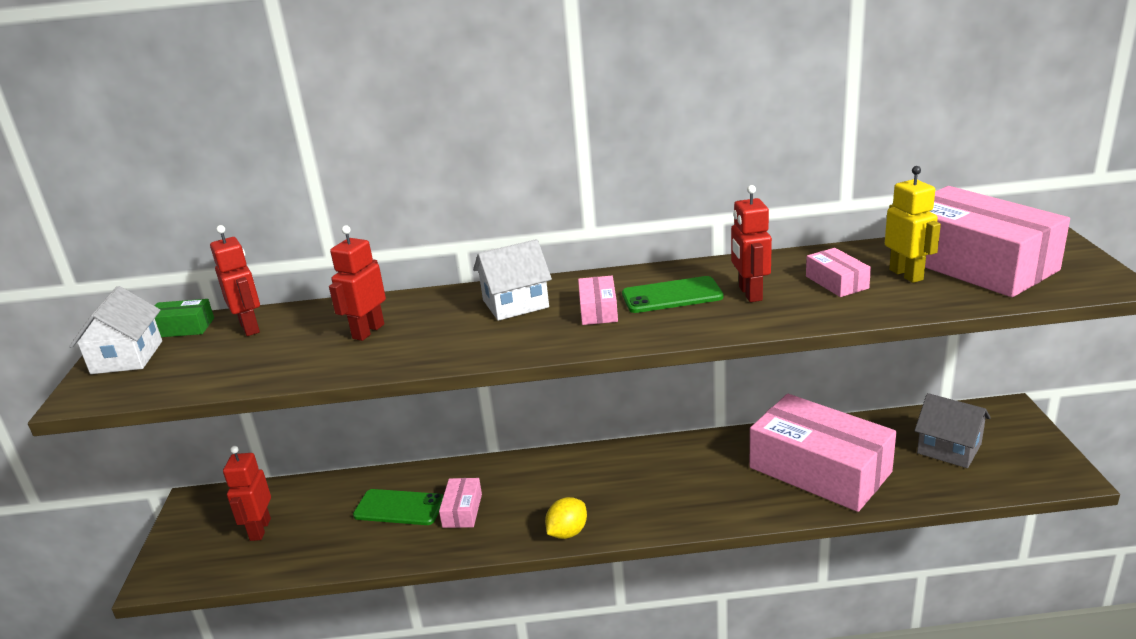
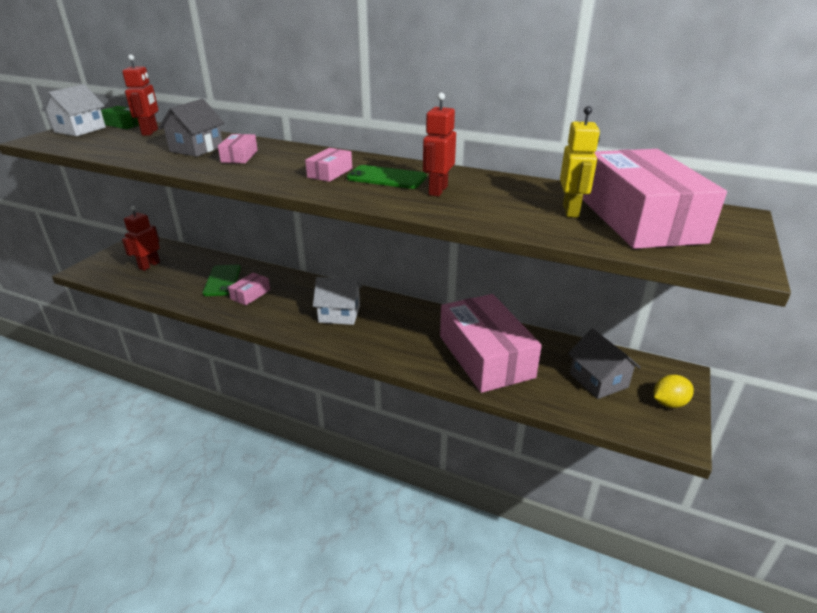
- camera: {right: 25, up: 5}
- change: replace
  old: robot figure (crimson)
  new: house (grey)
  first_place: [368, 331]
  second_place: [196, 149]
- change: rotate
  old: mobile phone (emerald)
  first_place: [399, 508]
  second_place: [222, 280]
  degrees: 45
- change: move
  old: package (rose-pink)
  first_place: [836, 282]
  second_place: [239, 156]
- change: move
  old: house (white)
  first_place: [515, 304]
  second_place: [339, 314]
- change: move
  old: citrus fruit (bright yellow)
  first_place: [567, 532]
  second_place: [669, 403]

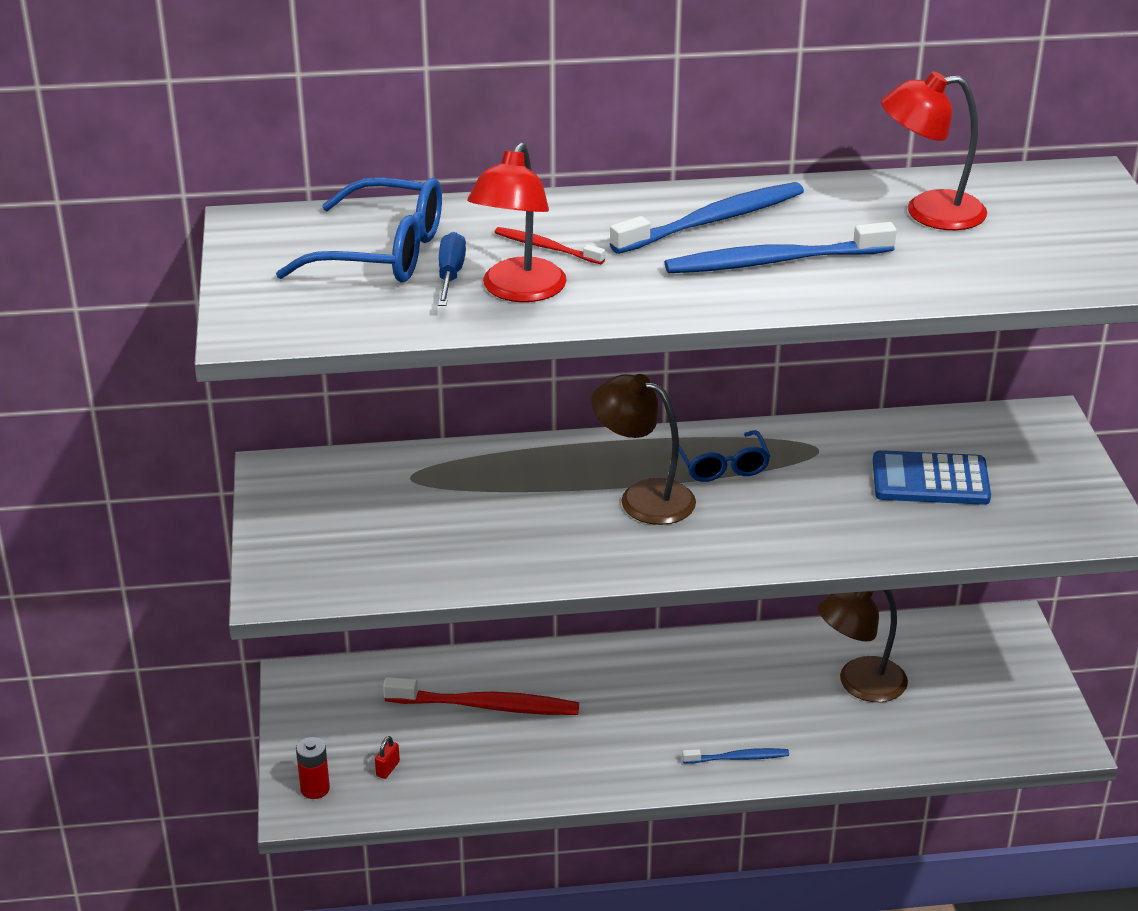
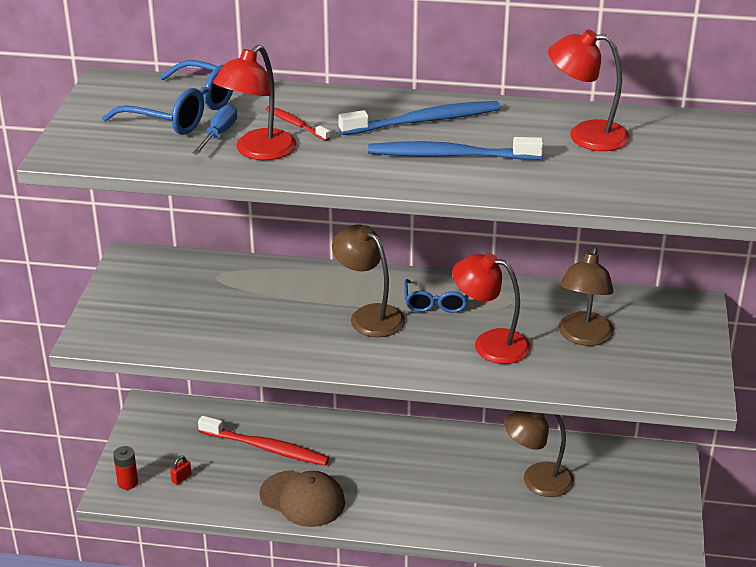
- camera: {right: 15, up: 0}
- change: insert
  new: cap (russet)
  second_place: [302, 499]
- change: insert
  new: lamp (crimson)
  second_place: [490, 344]
- change: replace
  old: adding machine (blue)
  new: lamp (russet)
  first_place: [930, 480]
  second_place: [583, 337]
- change: delete
  old: tooth brush (blue)
  first_place: [738, 758]

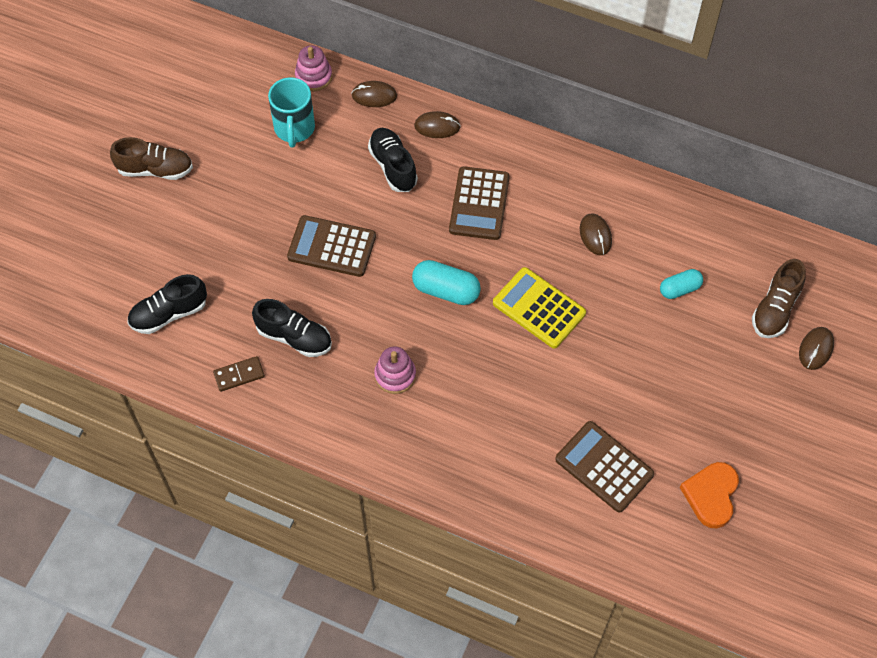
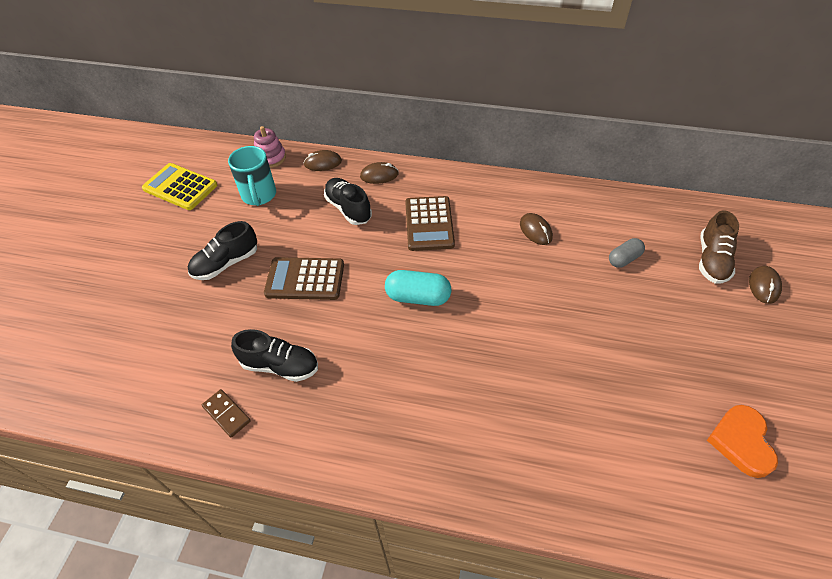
- camera: {right: -10, up: -10}
- change: move
  old: adding machine (bright yellow)
  first_place: [539, 308]
  second_place: [180, 187]
- change: move
  old: shoe (jet-black)
  first_place: [169, 314]
  second_place: [226, 263]
- change: rotate
  old: domino tile (russet)
  first_place: [239, 375]
  second_place: [227, 414]
  degrees: 75
- change: recolor
  old: capsule (teal)
  new: capsule (grey)
  first_place: [679, 289]
  second_place: [624, 259]
- change: delete
  old: shoe (russet)
  first_place: [155, 169]
- change: delete
  old: stacking rings (rose-pink)
  first_place: [395, 375]
- change: delete
  old: adding machine (russet)
  first_place: [604, 467]

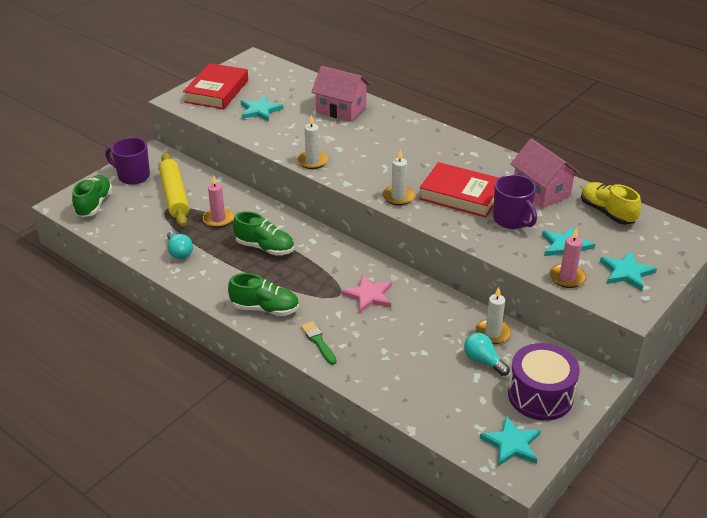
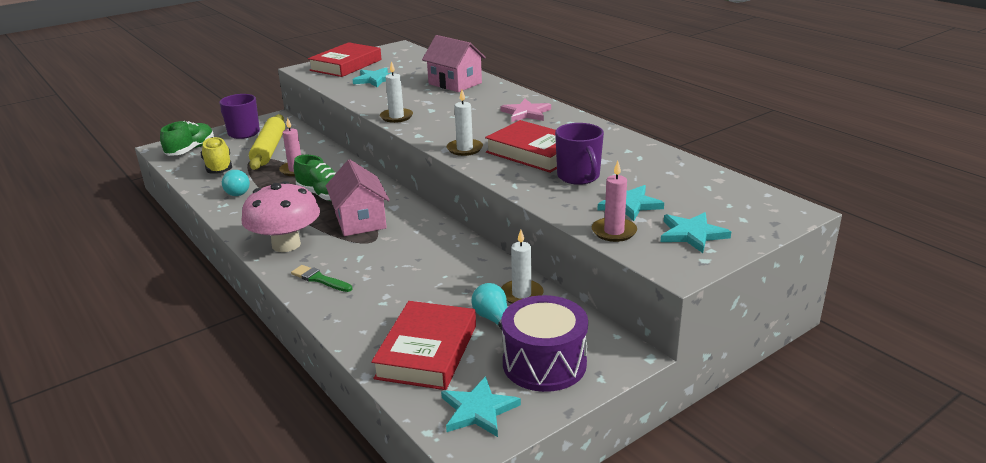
- camera: {right: 15, up: -10}
- change: move
  old: shoe (bright yellow)
  first_place: [607, 212]
  second_place: [218, 167]
- change: replace
  old: shoe (emerald)
  new: toadstool (rose-pink)
  first_place: [265, 308]
  second_place: [286, 244]
- change: rotate
  old: brush (emerald)
  first_place: [318, 341]
  second_place: [320, 279]
  degrees: -45
- change: move
  old: house (rose-pink)
  first_place: [541, 191]
  second_place: [360, 221]
- change: insert
  new: book (crimson)
  second_place: [427, 351]
- change: move
  old: five-pointed star (rose-pink)
  first_place: [369, 296]
  second_place: [526, 113]

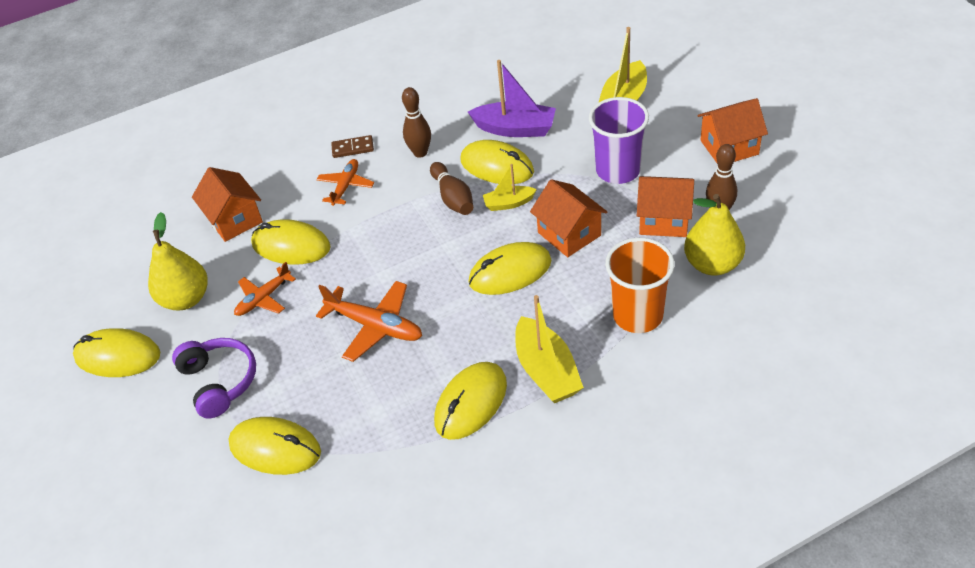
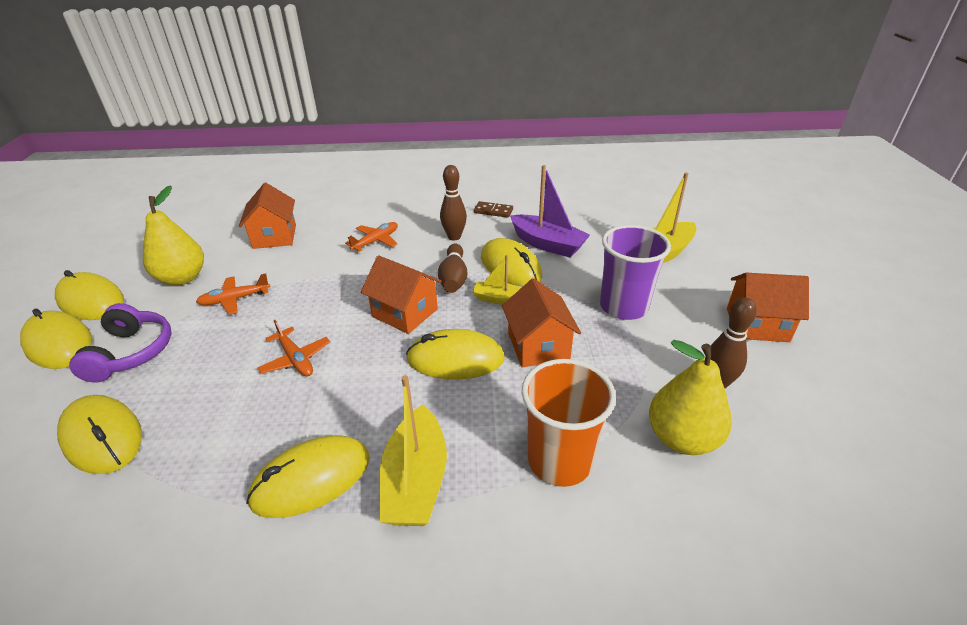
- camera: {right: 20, up: -10}
- change: move
  old: PC mouse (bright yellow)
  first_place: [291, 246]
  second_place: [59, 343]
- change: resize
  old: aeroplane (bright orange)
  first_place: [375, 326]
  second_place: [296, 359]
  factor: 0.64
- change: move
  old: house (bright orange)
  first_place: [663, 220]
  second_place: [405, 313]
- change: move
  old: domino tile (russet)
  first_place: [353, 148]
  second_place: [493, 211]

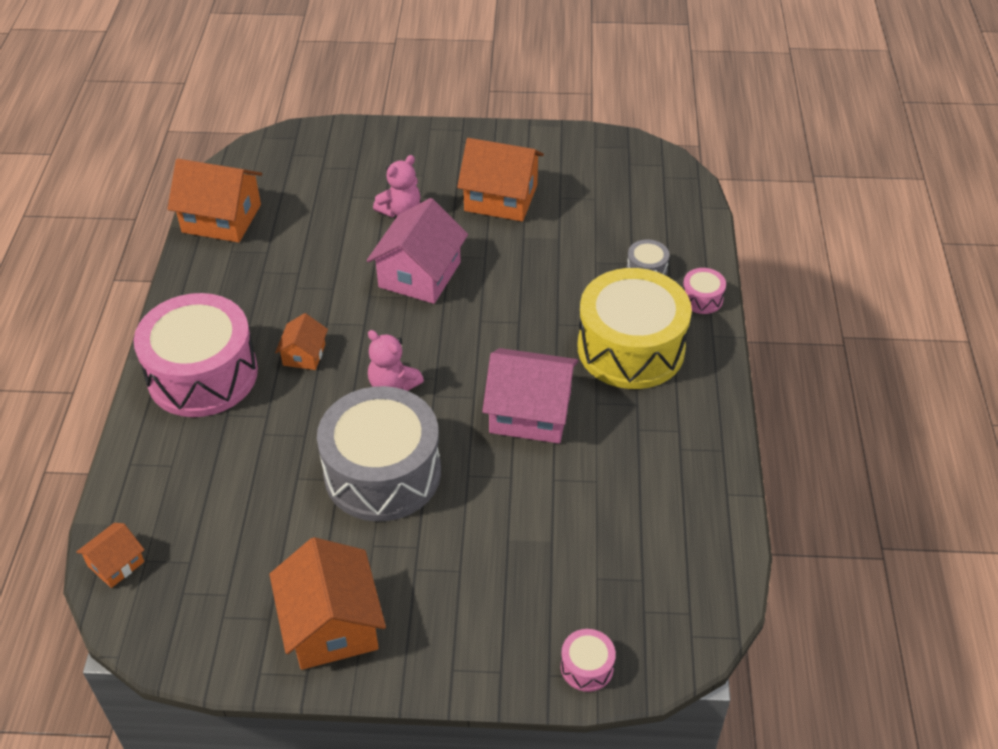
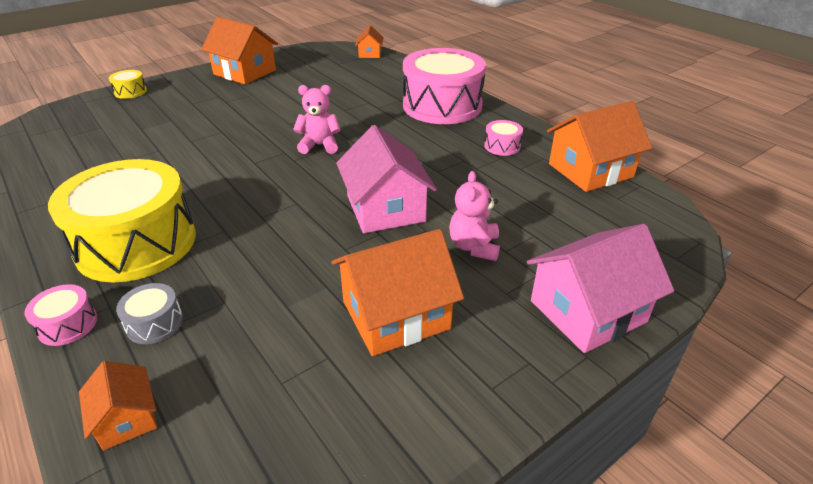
- camera: {right: 140, up: -10}
- change: move
  old: house (bright orange)
  first_place: [304, 355]
  second_place: [126, 418]
- change: insert
  new: toy drum (bright yellow)
  second_place: [130, 92]
- change: move
  old: toy drum (rose-pink)
  first_place: [587, 667]
  second_place: [502, 146]
- change: move
  old: house (rose-pink)
  first_place: [530, 412]
  second_place: [587, 311]
- change: delete
  old: toy drum (grey)
  first_place: [382, 473]

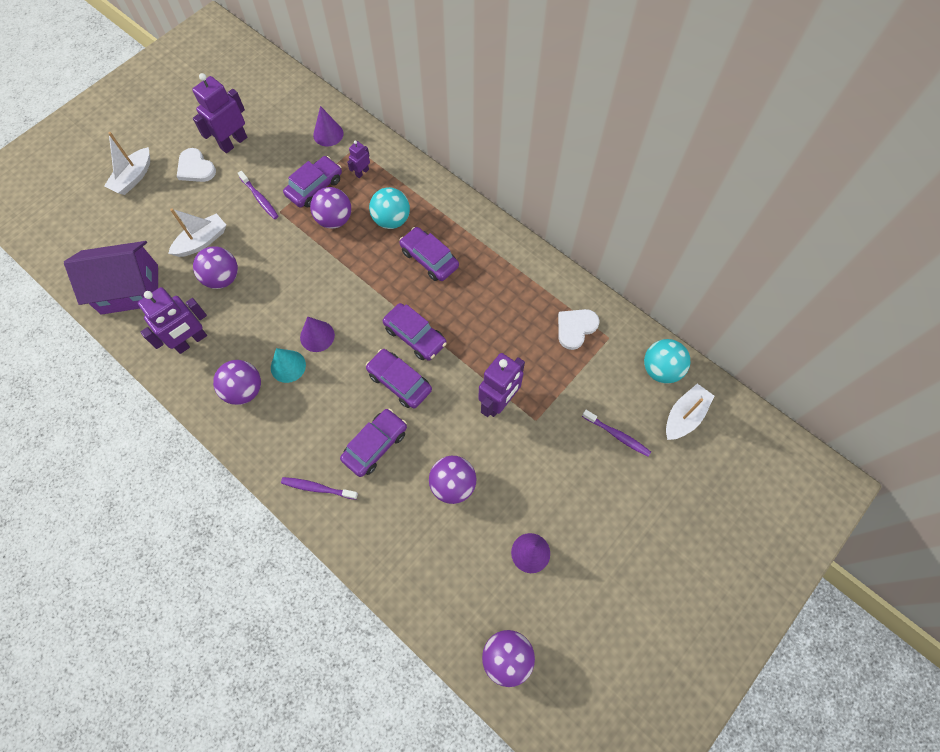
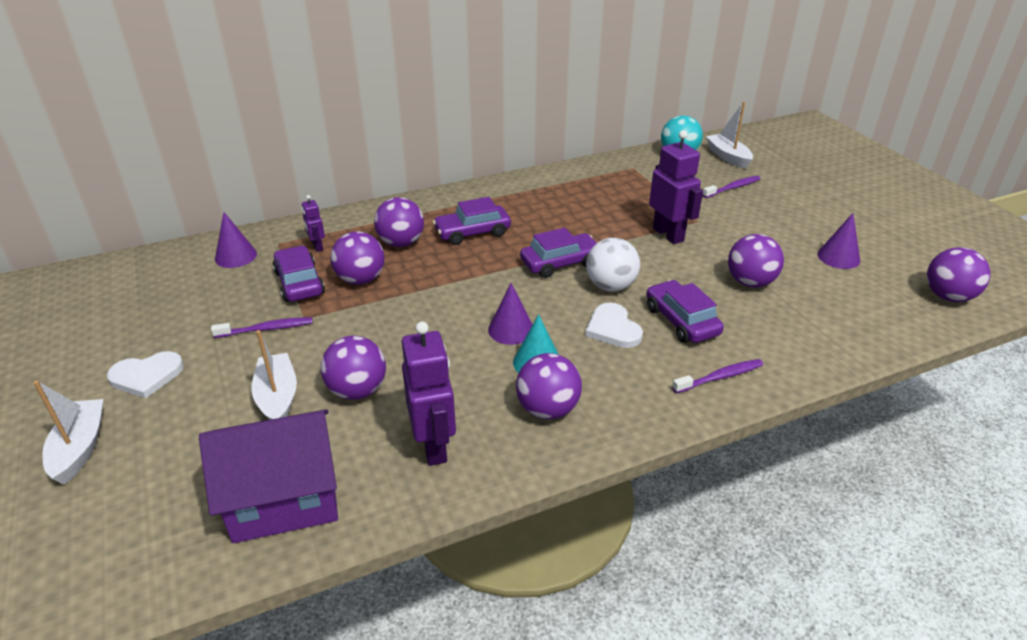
- camera: {right: -65, up: -30}
- change: rotate
  old: toy boat (white)
  first_place: [133, 177]
  second_place: [80, 448]
  degrees: -150
- change: rotate
  old: house (purple)
  first_place: [130, 289]
  second_place: [284, 498]
  degrees: 60
- change: recolor
  old: play ball (teal)
  new: play ball (purple)
  first_place: [391, 220]
  second_place: [401, 243]
- change: move
  old: love heart (white)
  first_place: [575, 328]
  second_place: [613, 328]
- change: replace
  old: automobile (purple)
  new: play ball (white)
  first_place: [399, 382]
  second_place: [610, 286]
- change: rotate
  old: tooth brush (purple)
  first_place: [318, 488]
  second_place: [720, 377]
  degrees: -150
- change: delete
  old: robot figure (purple)
  first_place: [233, 142]

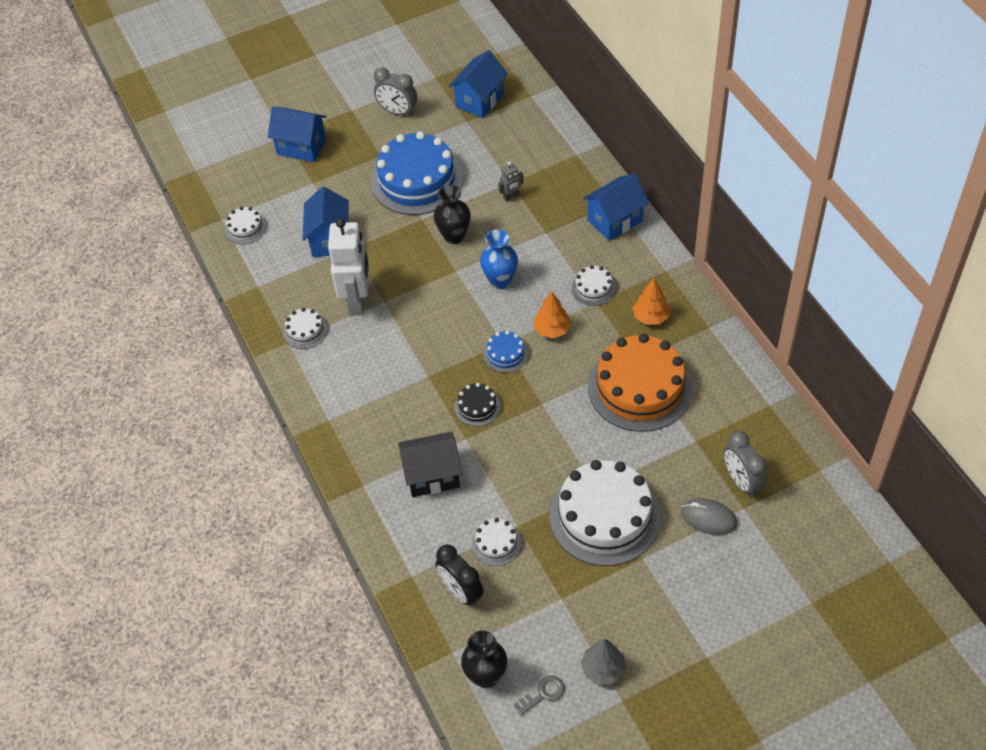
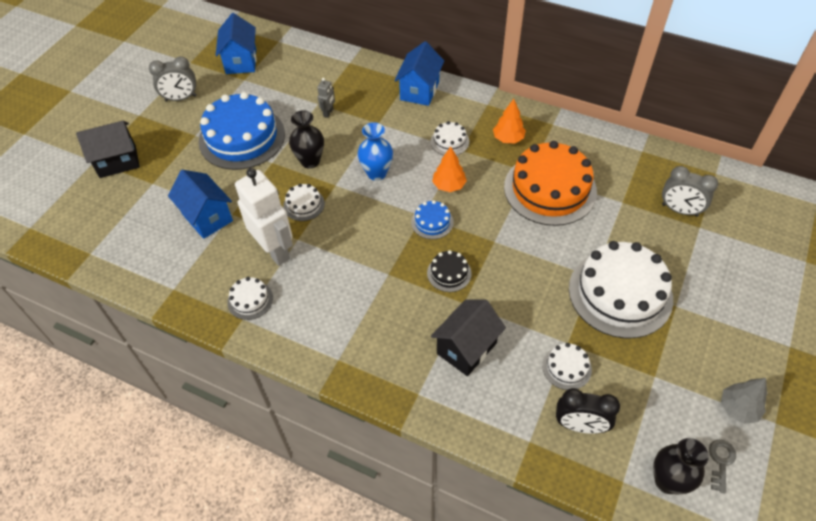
- camera: {right: -40, up: 0}
- change: recolor
  old: house (blue)
  new: house (jet-black)
  first_place: [301, 147]
  second_place: [118, 161]
- change: move
  old: gateau (white)
  first_place: [245, 228]
  second_place: [304, 204]
- change: delete
  old: PC mouse (grey)
  first_place: [708, 518]

